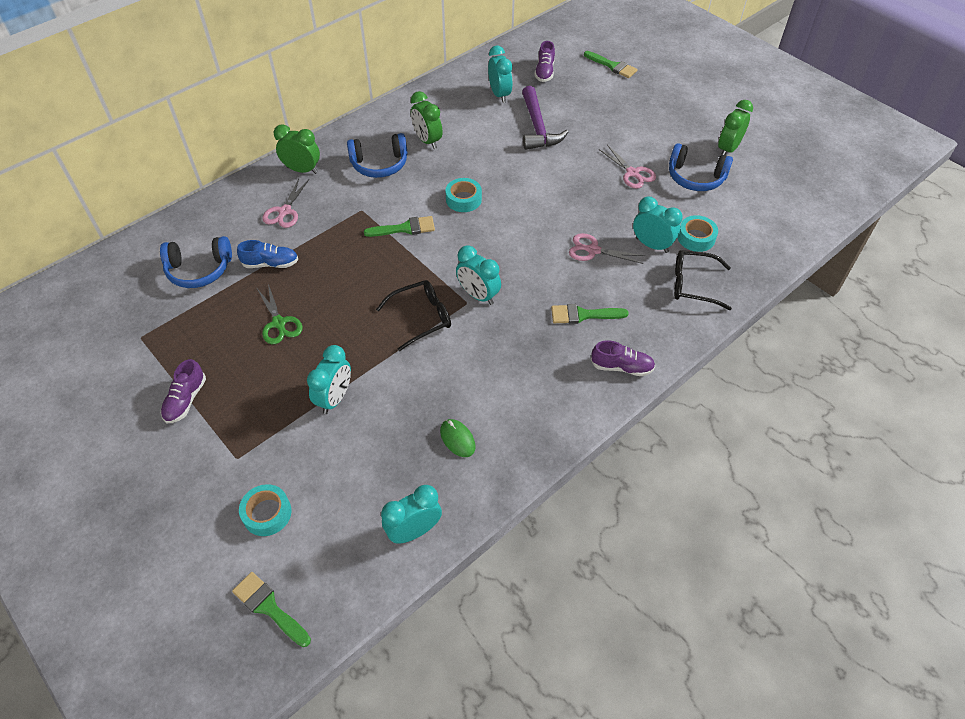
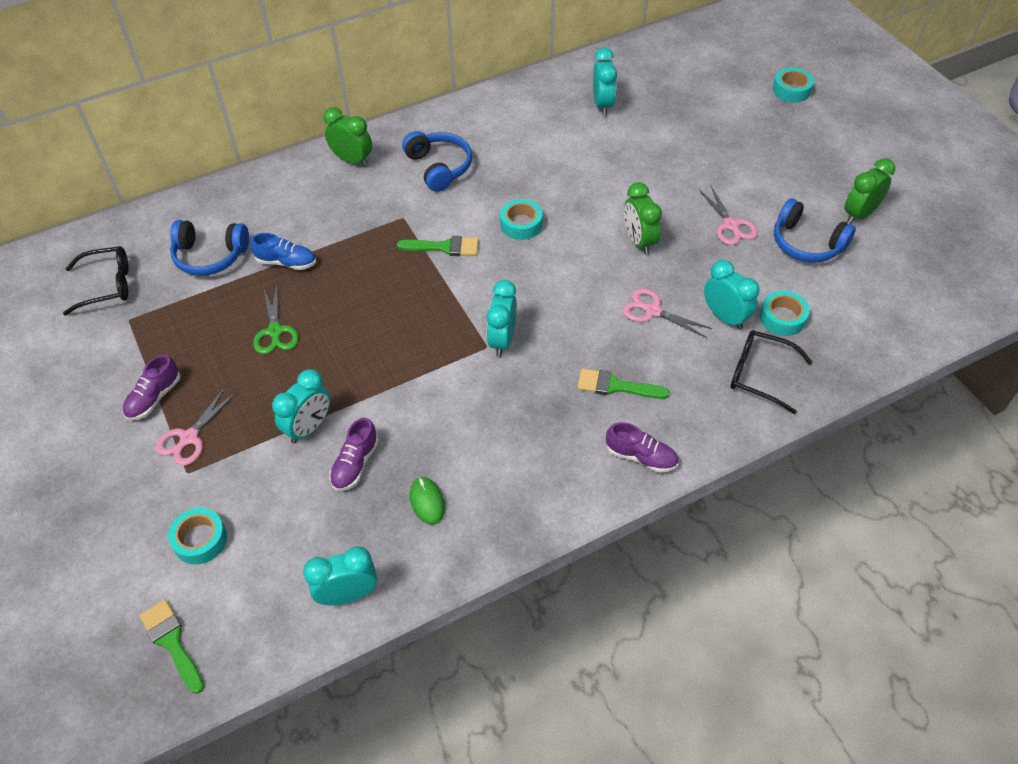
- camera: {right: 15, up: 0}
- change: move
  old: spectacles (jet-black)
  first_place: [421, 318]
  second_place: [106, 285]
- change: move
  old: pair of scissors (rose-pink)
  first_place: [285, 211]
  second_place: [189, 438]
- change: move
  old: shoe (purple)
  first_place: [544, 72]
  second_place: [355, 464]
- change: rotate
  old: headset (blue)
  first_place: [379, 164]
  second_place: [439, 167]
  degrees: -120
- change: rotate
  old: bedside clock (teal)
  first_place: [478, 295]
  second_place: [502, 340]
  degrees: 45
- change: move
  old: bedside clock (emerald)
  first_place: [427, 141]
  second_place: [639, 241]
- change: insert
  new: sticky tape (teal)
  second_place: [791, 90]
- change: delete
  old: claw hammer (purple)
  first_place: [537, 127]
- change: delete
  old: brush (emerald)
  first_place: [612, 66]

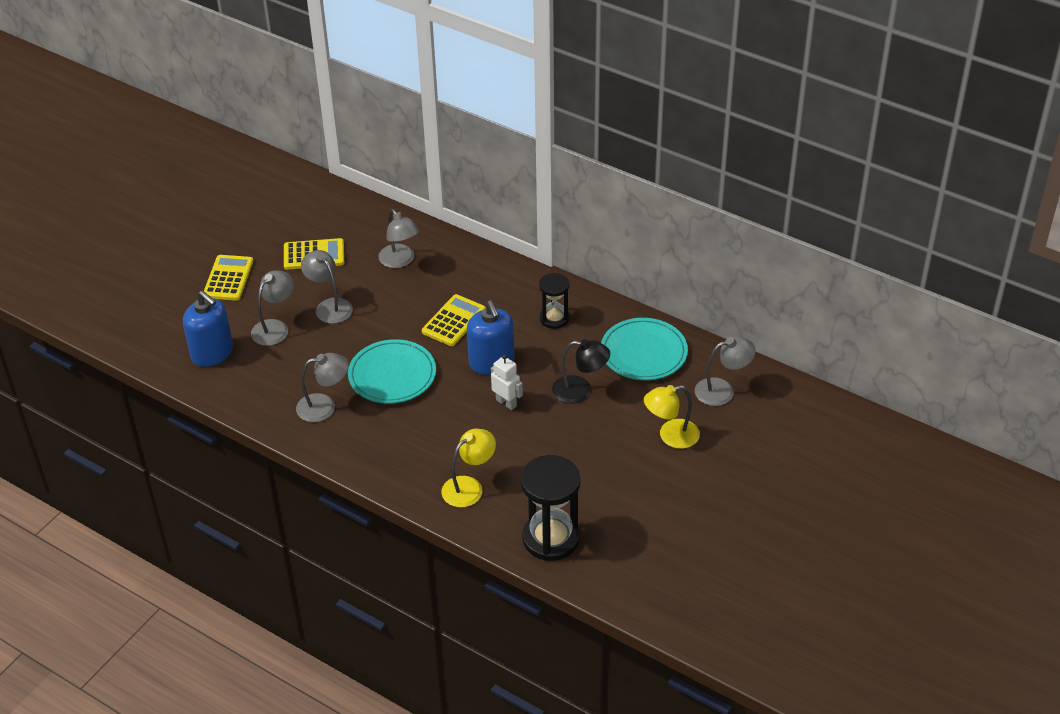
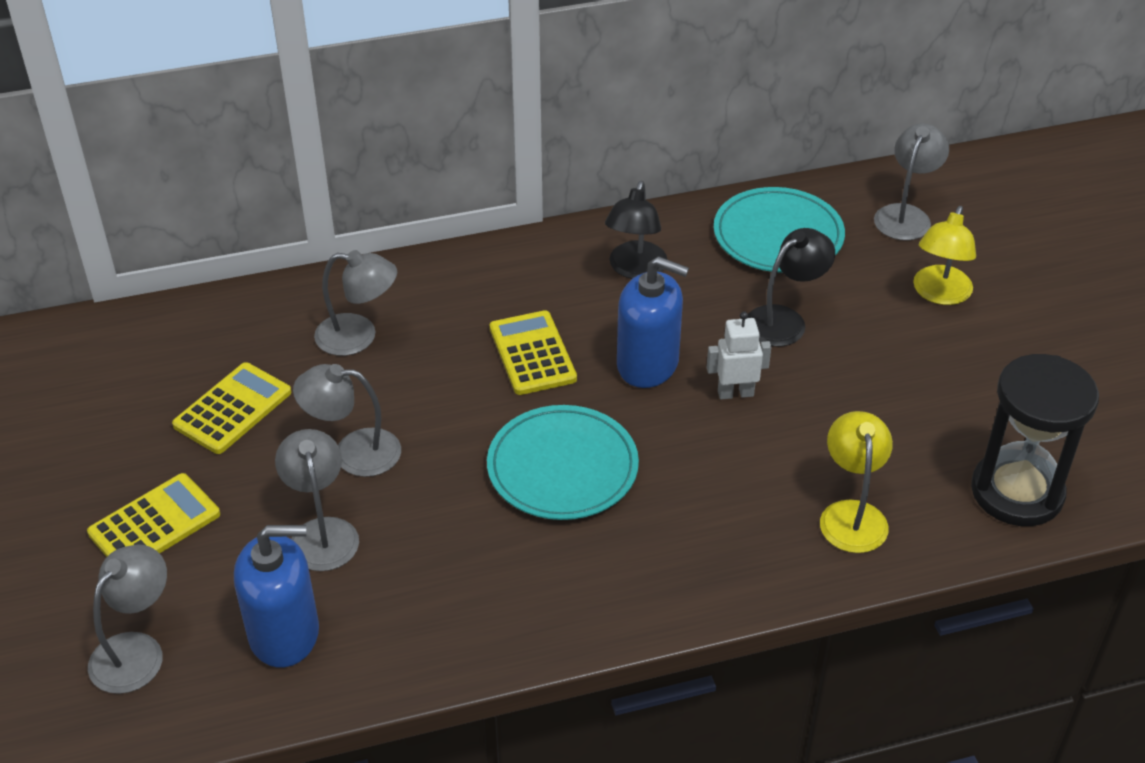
- camera: {right: -50, up: 0}
- change: rotate
  old: adding machine (bright yellow)
  first_place: [228, 278]
  second_place: [154, 524]
  degrees: 90
- change: move
  old: lamp (grey)
  first_place: [324, 406]
  second_place: [136, 650]
- change: replace
  old: sand timer (jet-black)
  new: lamp (jet-black)
  first_place: [554, 318]
  second_place: [635, 269]

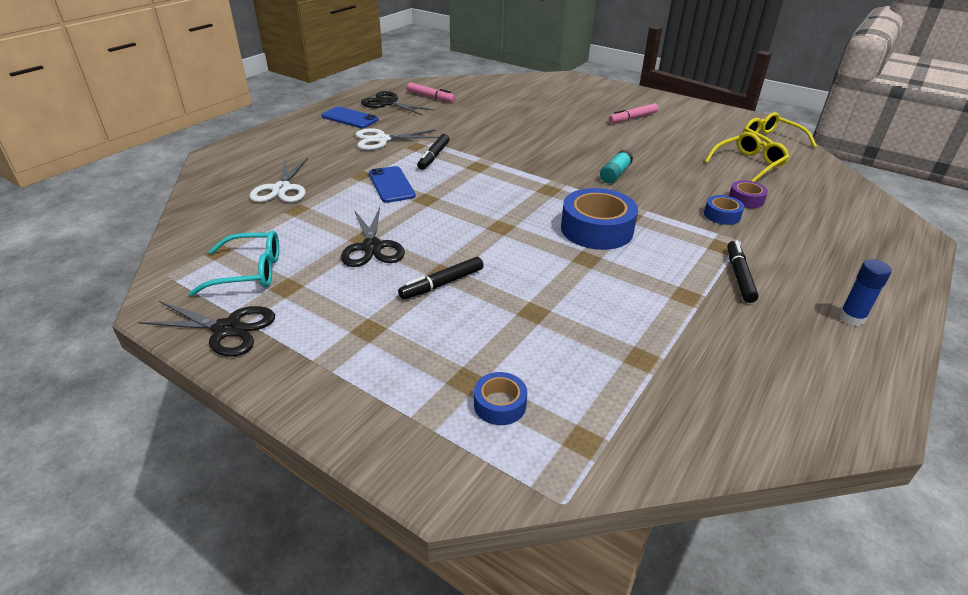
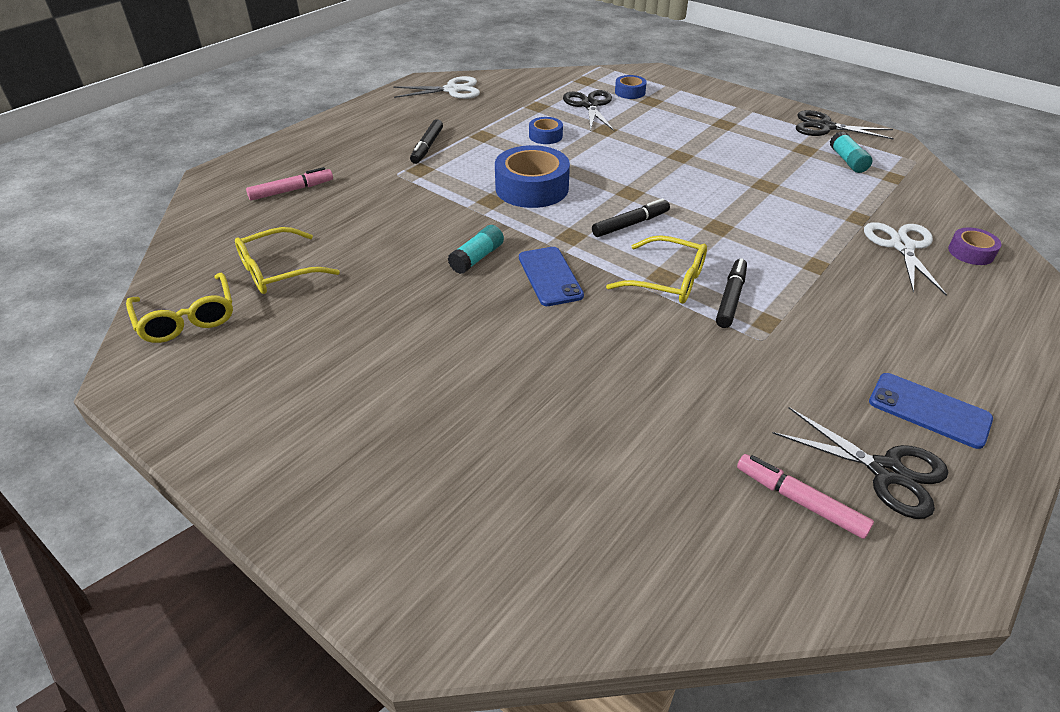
- camera: {right: -175, up: 5}
- change: move
  old: marker (rose-pink)
  first_place: [632, 118]
  second_place: [291, 190]
- change: move
  old: pair of scissors (white)
  first_place: [382, 140]
  second_place: [452, 90]
- change: move
  old: mobile phone (blue)
  first_place: [391, 185]
  second_place: [550, 276]
- change: move
  old: sticky tape (blue)
  first_place: [722, 215]
  second_place: [545, 136]
- change: move
  old: pair of scissors (jet-black)
  first_place: [372, 247]
  second_place: [589, 105]
- change: move
  old: marker (jet-black)
  first_place: [442, 284]
  second_place: [630, 224]
- change: insert
  new: spectacles (bright yellow)
  second_place: [666, 280]
- change: replace
  old: spectacles (teal)
  new: glue stick (teal)
  first_place: [248, 272]
  second_place: [847, 161]
- change: move
  old: sticky tape (purple)
  first_place: [746, 199]
  second_place: [971, 252]
- change: delete
  old: glue stick (blue)
  first_place: [851, 318]

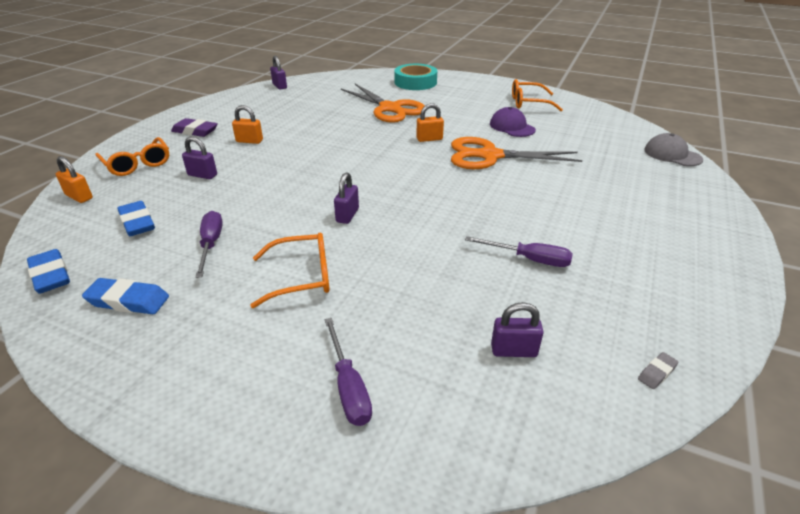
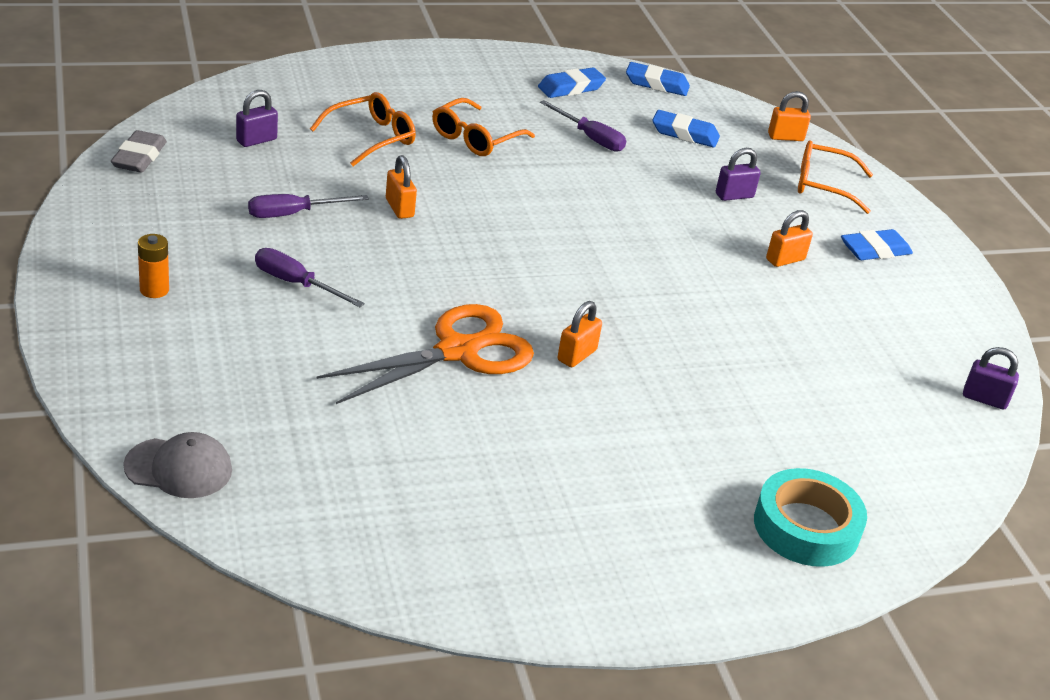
- camera: {right: 135, up: 0}
- change: resize
  old: pencil eraser (grey)
  first_place: [656, 373]
  second_place: [139, 157]
  factor: 1.93
- change: insert
  new: battery (bright orange)
  second_place: [154, 290]
- change: move
  old: screwdriver (purple)
  first_place: [348, 387]
  second_place: [296, 284]
- change: move
  old: spectacles (bright orange)
  first_place: [529, 103]
  second_place: [371, 138]
- change: insert
  new: padlock (bright orange)
  second_place: [399, 208]
- change: recolor
  old: pencil eraser (purple)
  new: pencil eraser (blue)
  first_place: [195, 131]
  second_place: [875, 250]
- change: delete
  old: padlock (purple)
  first_place: [347, 215]
- change: delete
  old: pair of scissors (bright orange)
  first_place: [390, 108]
- change: delete
  old: cap (purple)
  first_place: [512, 127]

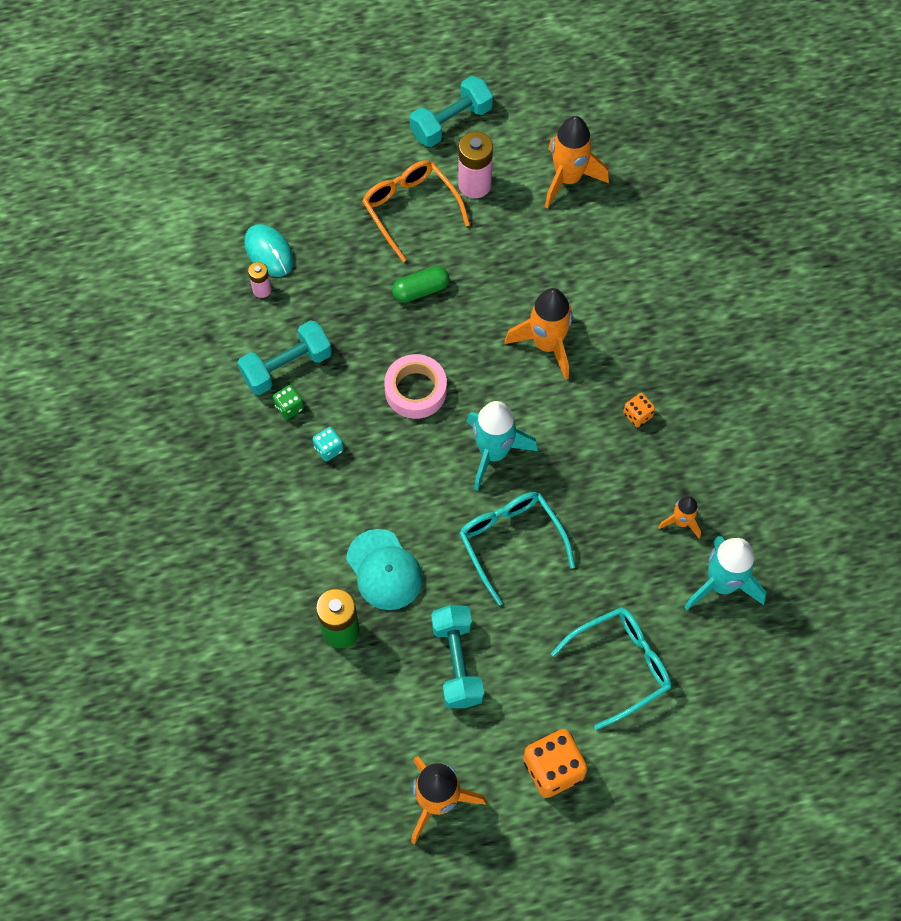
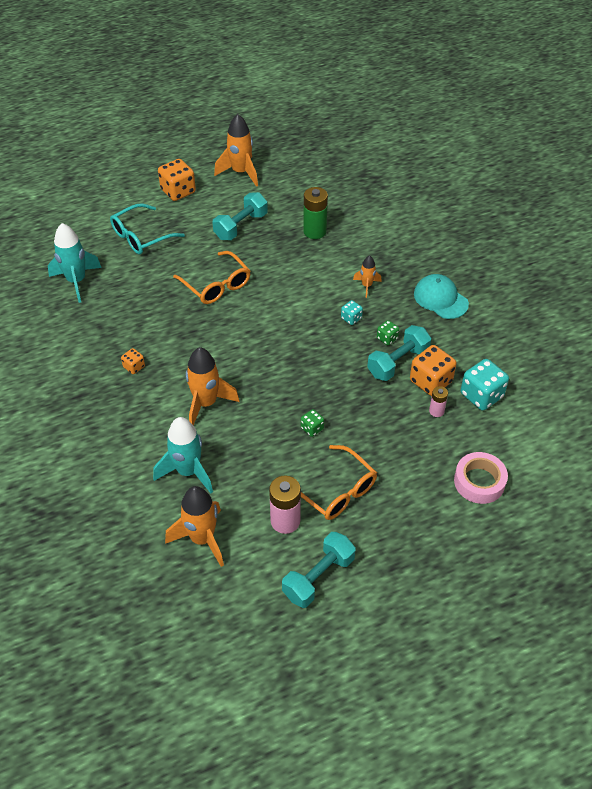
- camera: {right: 170, up: -15}
- change: move
  old: rocket (teal)
  first_place: [493, 453]
  second_place: [188, 471]
- change: recolor
  old: spectacles (teal)
  new: spectacles (bright orange)
  first_place: [511, 541]
  second_place: [217, 285]
- change: rotate
  old: dumbbell (teal)
  first_place: [457, 662]
  second_place: [241, 226]
  degrees: 60
- change: replace
  old: capsule (emerald)
  new: dice (emerald)
  first_place: [421, 290]
  second_place: [312, 428]
- change: move
  old: rocket (bright orange)
  first_place: [681, 522]
  second_place: [366, 286]
- change: insert
  new: dice (bright orange)
  second_place: [430, 381]
- change: move
  old: cap (teal)
  first_place: [384, 570]
  second_place: [440, 299]
- change: move
  old: sticky tape (rose-pink)
  first_place: [415, 390]
  second_place: [479, 482]
- change: insert
  new: dice (teal)
  second_place: [481, 395]
- change: delete
  old: PC mouse (teal)
  first_place: [269, 252]

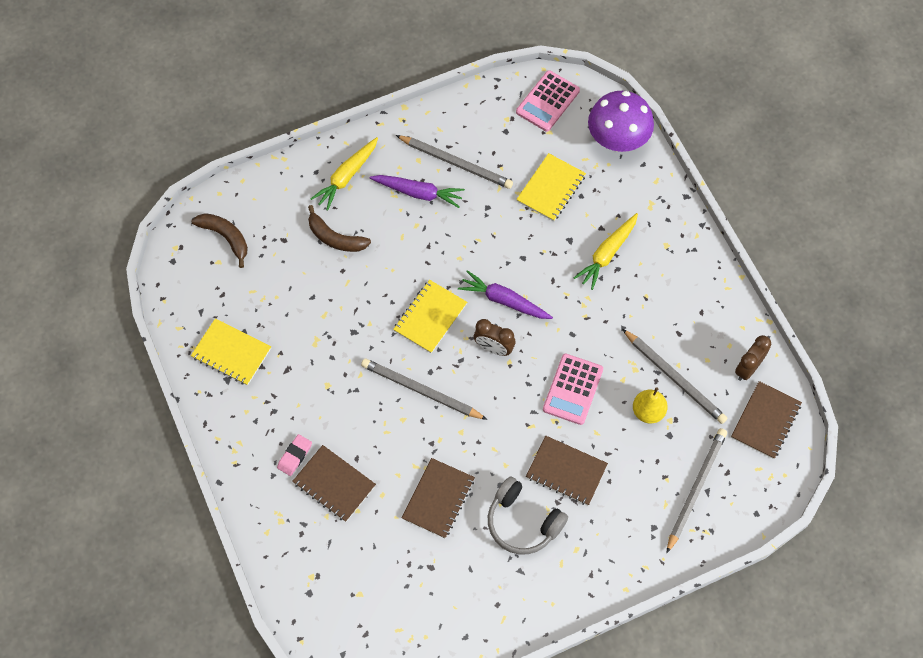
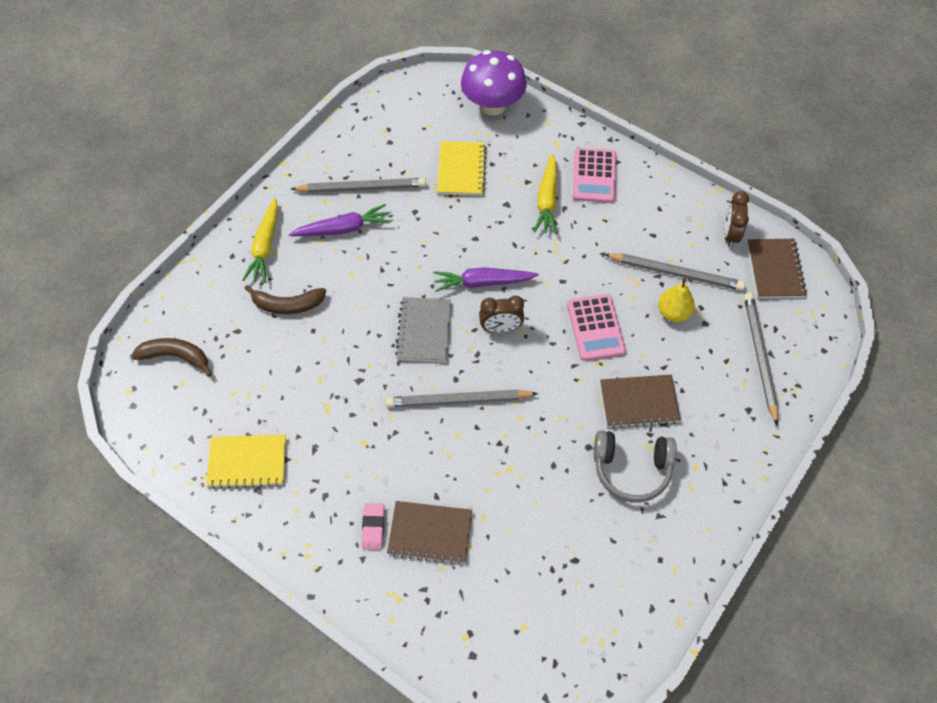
- camera: {right: -30, up: -5}
- change: recolor
  old: notebook (bright yellow)
  new: notebook (grey)
  first_place: [430, 317]
  second_place: [424, 331]
- change: move
  old: adding machine (rose-pink)
  first_place: [547, 101]
  second_place: [594, 176]
- change: delete
  old: notebook (russet)
  first_place: [438, 499]

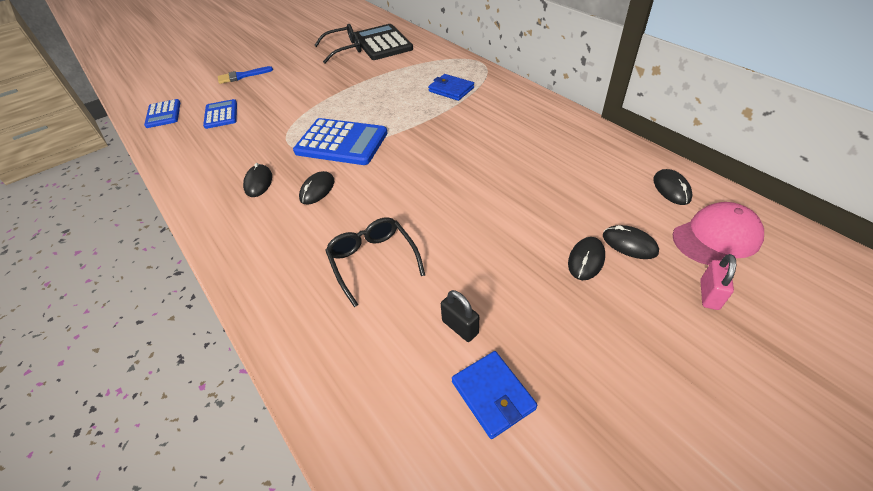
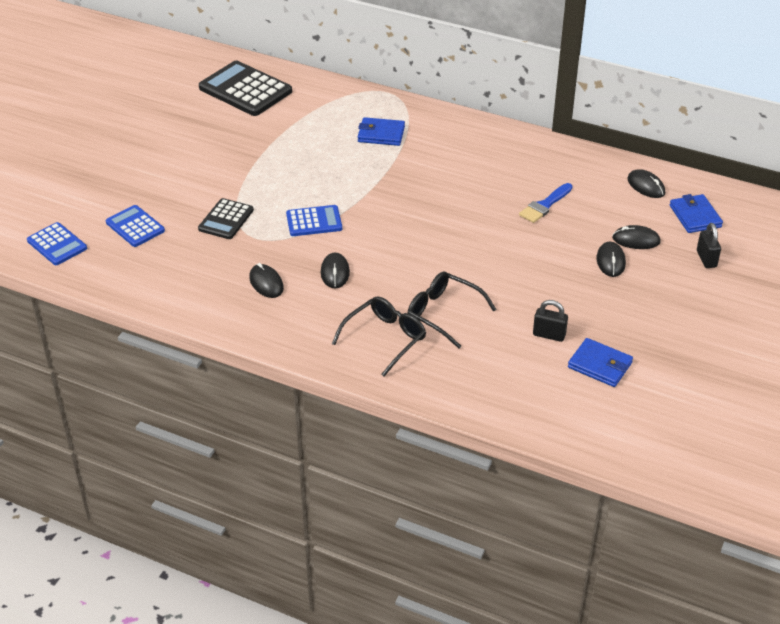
- camera: {right: -30, up: -5}
- change: insert
  new: adding machine (jet-black)
  second_place: [226, 219]
- change: resize
  old: adding machine (blue)
  first_place: [341, 142]
  second_place: [314, 221]
  factor: 0.58
- change: move
  old: spectacles (jet-black)
  first_place: [344, 49]
  second_place: [385, 339]
- change: move
  old: brush (blue)
  first_place: [242, 76]
  second_place: [545, 205]
- change: replace
  old: cap (rose-pink)
  new: wallet (blue)
  first_place: [716, 237]
  second_place: [695, 216]
- change: recolor
  old: padlock (rose-pink)
  new: padlock (jet-black)
  first_place: [709, 294]
  second_place: [706, 259]

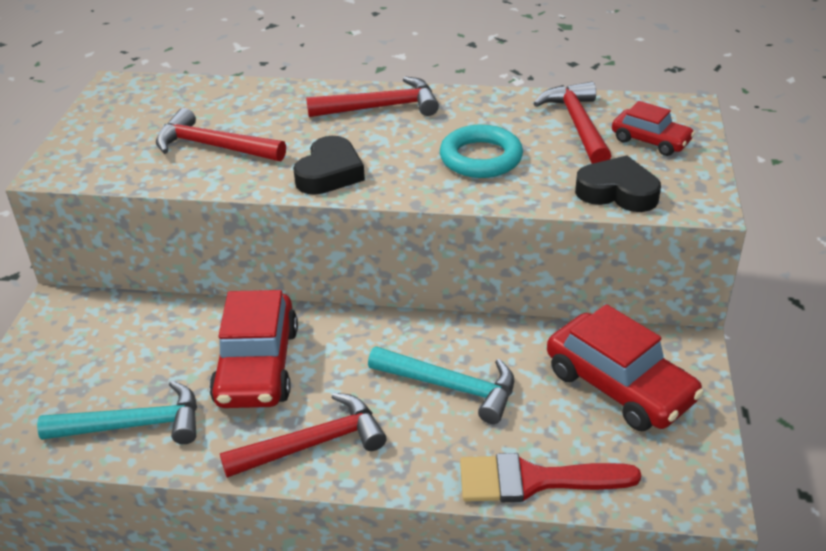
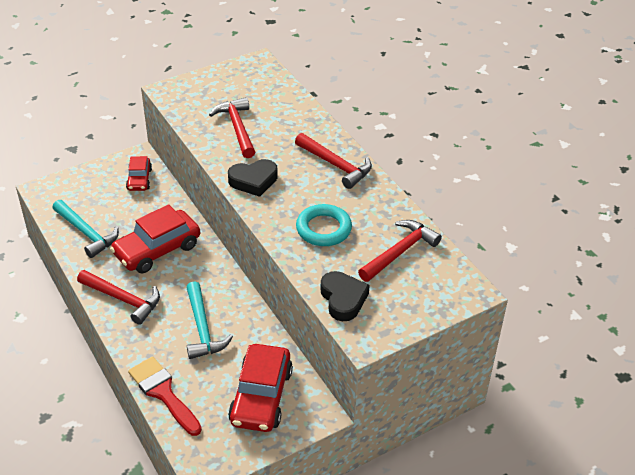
- camera: {right: 50, up: 5}
- change: move
  old: automobile (crimson)
  first_place: [650, 141]
  second_place: [139, 179]

